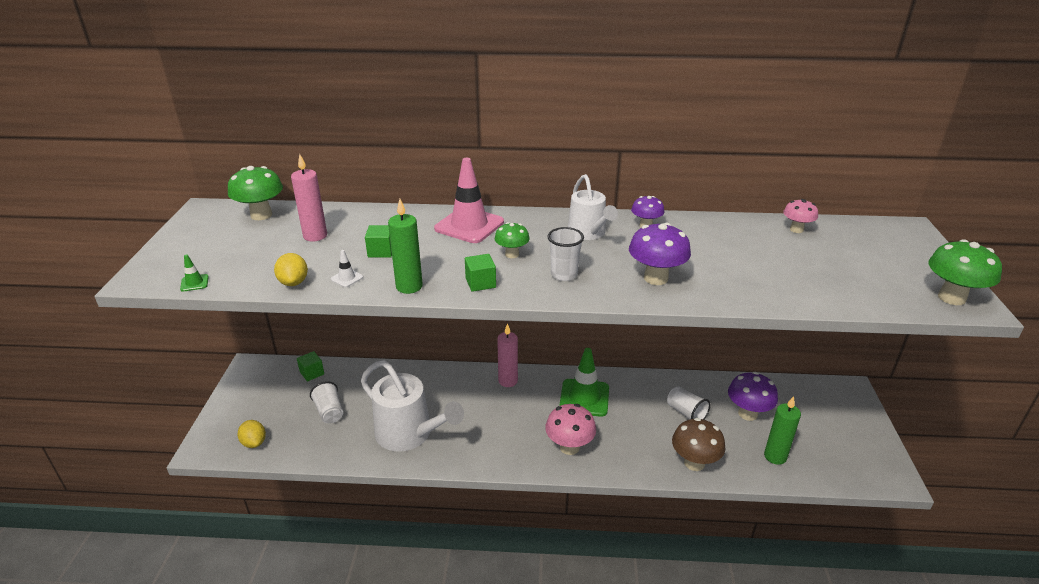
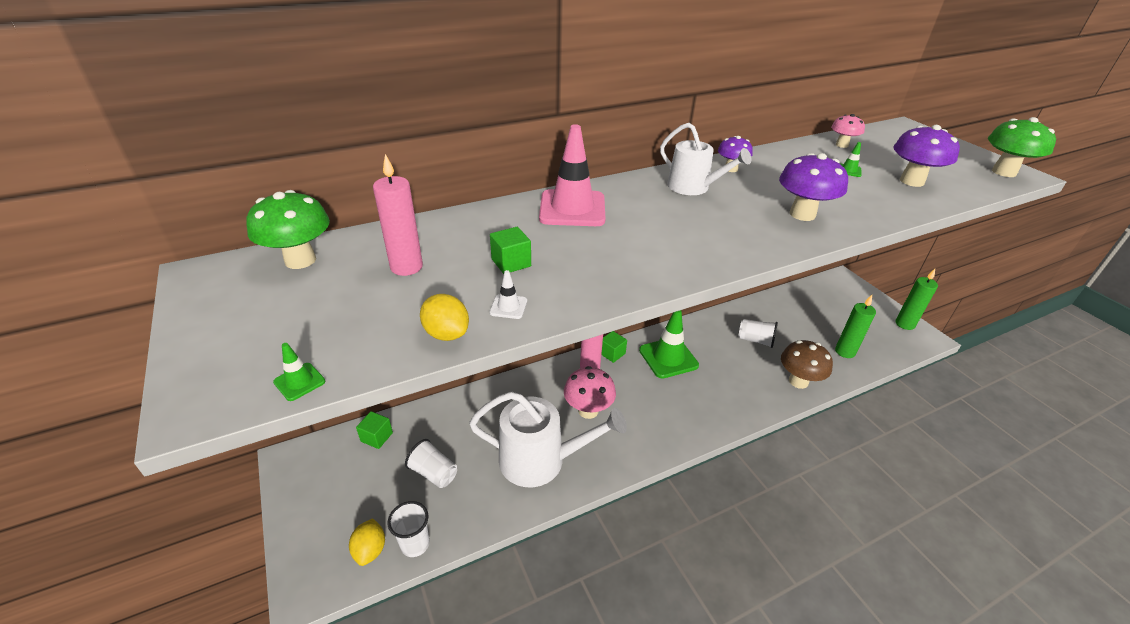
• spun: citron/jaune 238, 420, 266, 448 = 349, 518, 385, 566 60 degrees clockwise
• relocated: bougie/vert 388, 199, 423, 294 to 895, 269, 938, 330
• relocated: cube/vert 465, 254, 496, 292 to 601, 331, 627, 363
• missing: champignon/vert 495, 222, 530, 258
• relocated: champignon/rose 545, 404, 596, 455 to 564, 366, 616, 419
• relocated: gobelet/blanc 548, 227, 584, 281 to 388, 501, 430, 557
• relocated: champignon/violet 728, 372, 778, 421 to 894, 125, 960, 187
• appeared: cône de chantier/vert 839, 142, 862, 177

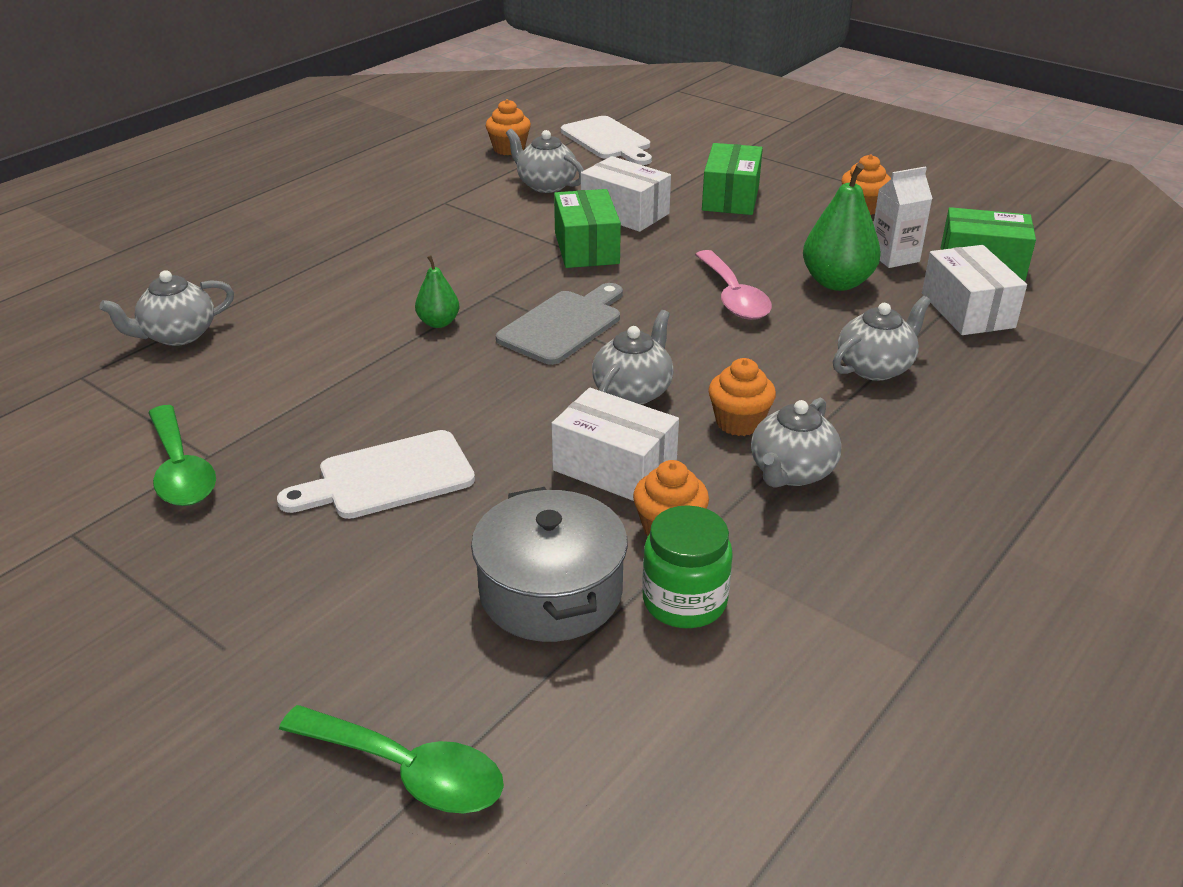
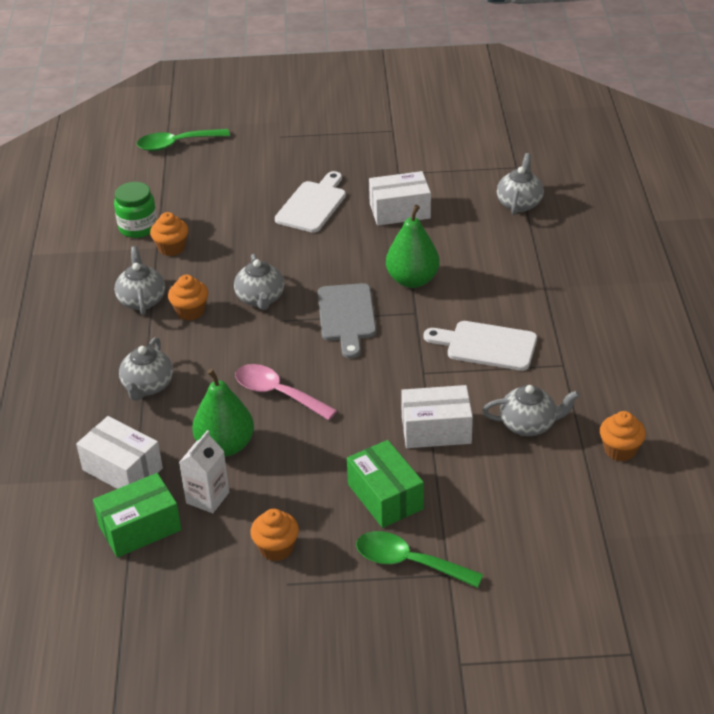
• relocated: cuillère/vert 148, 405, 216, 506 to 356, 531, 483, 588
• size: poire/vert 415, 255, 459, 328 = 386, 205, 440, 288 x1.81
• missing: marmite/gris 471, 487, 628, 642
• relocated: boîte/blanc 551, 388, 679, 501 to 369, 171, 431, 226
• missing: boîte/vert 554, 189, 621, 268
• relocated: planche à découper/blanc 561, 116, 652, 165 to 424, 321, 537, 371

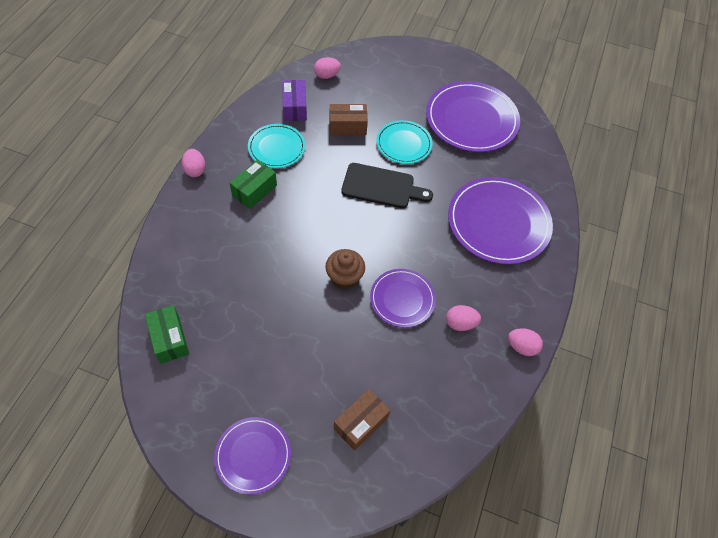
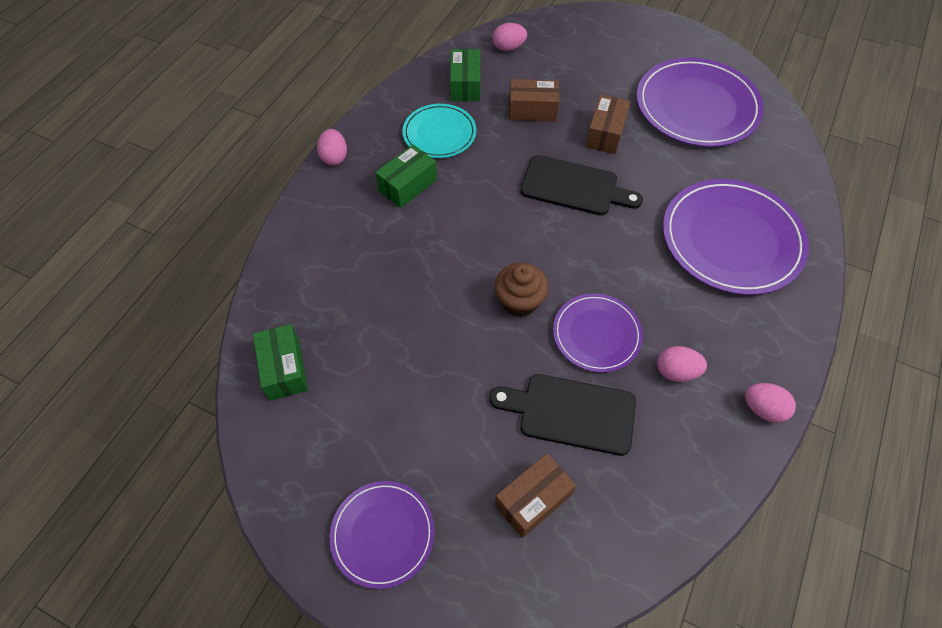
• colour: boîte/violet 282, 80, 307, 121 to boîte/vert 450, 49, 480, 101
• exchanged: assiette/turquoise 376, 120, 433, 164 to boîte/marron 586, 94, 630, 154
• appeared: planche à découper/noir 489, 374, 636, 456

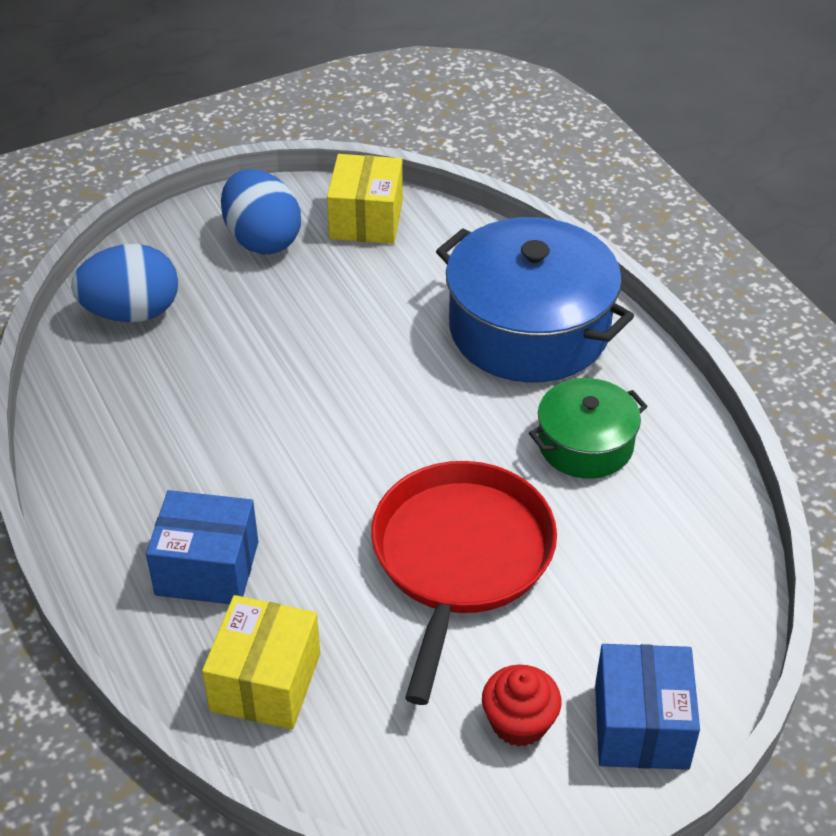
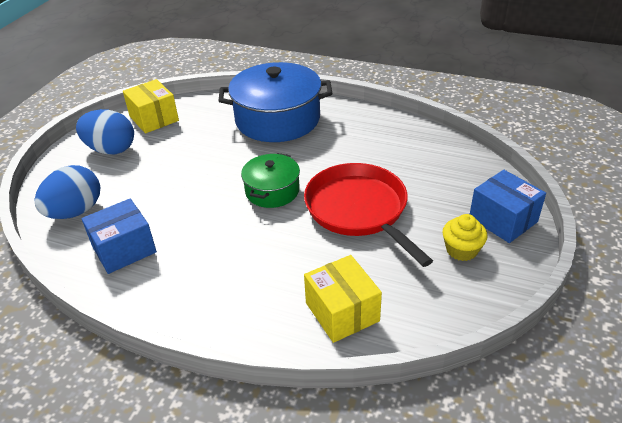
• relocated: boîte/bleu 146, 490, 258, 604 to 81, 198, 157, 274
• colour: muffin/rouge 482, 665, 562, 747 to muffin/jaune 442, 214, 487, 261
• relocated: marmite/vert 529, 378, 648, 479 to 241, 153, 300, 208

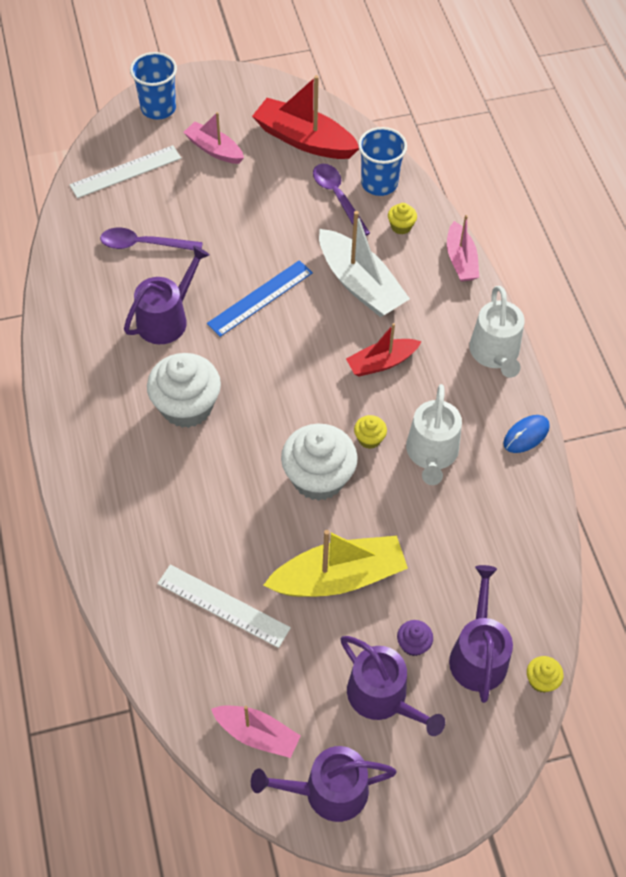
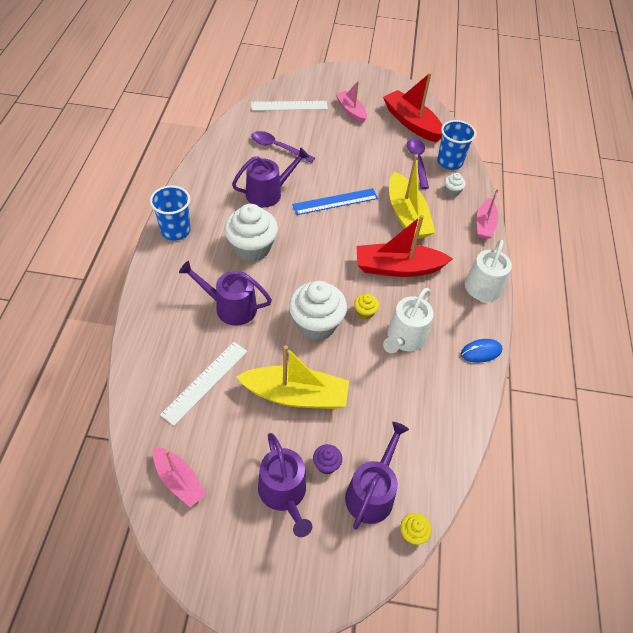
• relocated: gobelet/bleu 130, 52, 177, 120 to 150, 185, 191, 241
• spun: règle/blanc 157, 565, 291, 648 = 160, 342, 247, 426 75 degrees clockwise
• relocated: arrosoir/violet 251, 746, 397, 822 to 179, 261, 272, 326
• colour: bateau/blanc 319, 211, 410, 317 to bateau/jaune 389, 154, 435, 240
• size: bateau/rouge 346, 323, 421, 377 = 356, 215, 453, 277 x1.64
• colour: muffin/jaune 388, 203, 417, 234 to muffin/blanc 445, 173, 466, 197

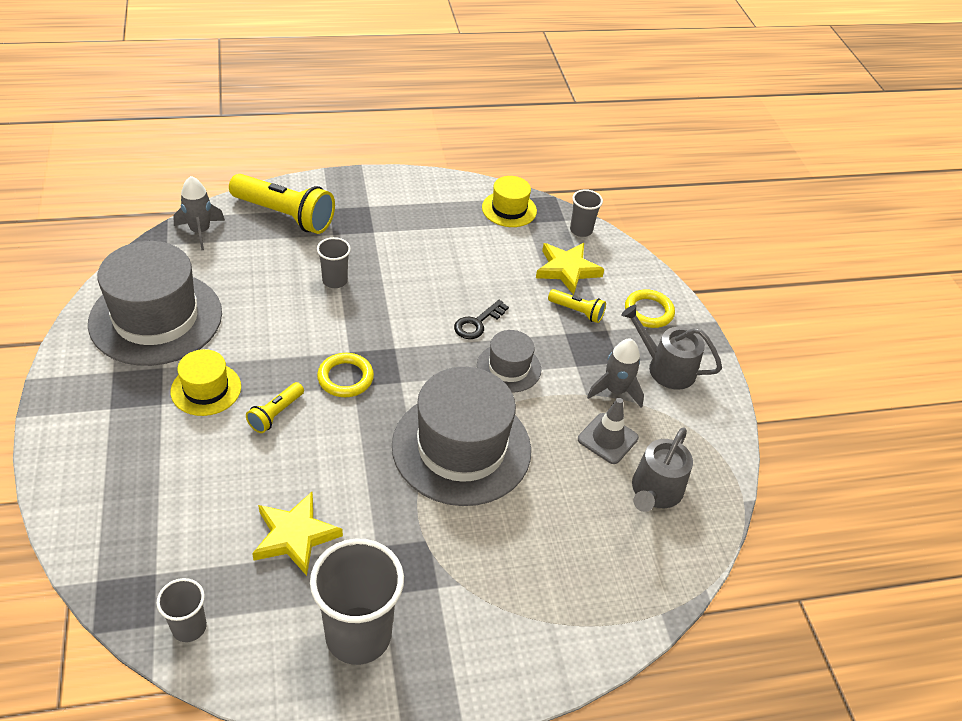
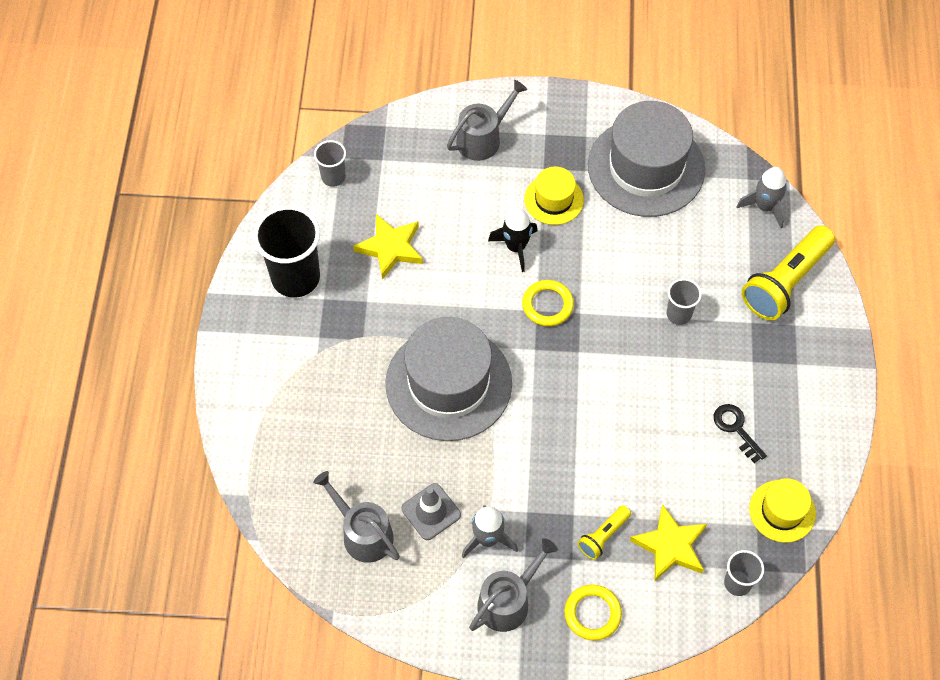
• exchanged: lampe de poche/jaune 246, 382, 304, 433 to fusée/noir 488, 208, 537, 272
• colour: gobelet/gris 310, 539, 404, 665 to gobelet/noir 253, 206, 320, 297
• relocated: clé/noir 454, 300, 509, 339 to 714, 404, 767, 463
• missing: chapeau/gris 477, 330, 541, 393
• appeared: arrosoir/gris 447, 80, 527, 161

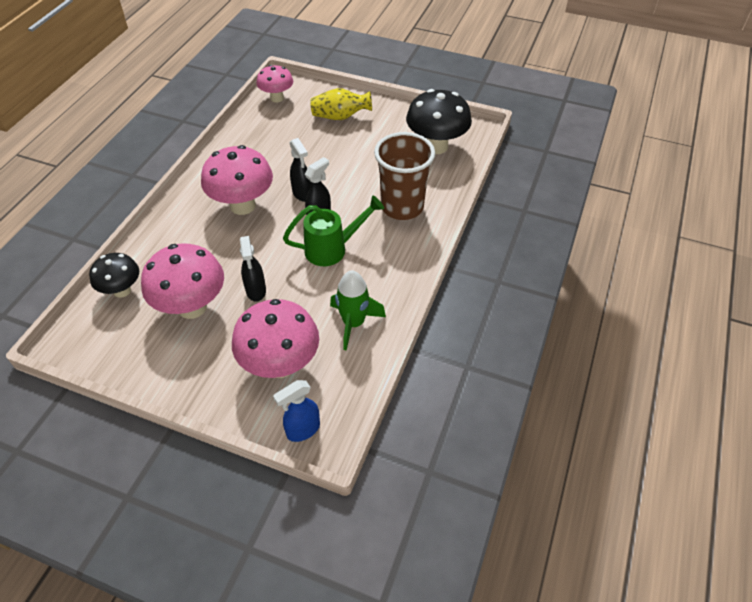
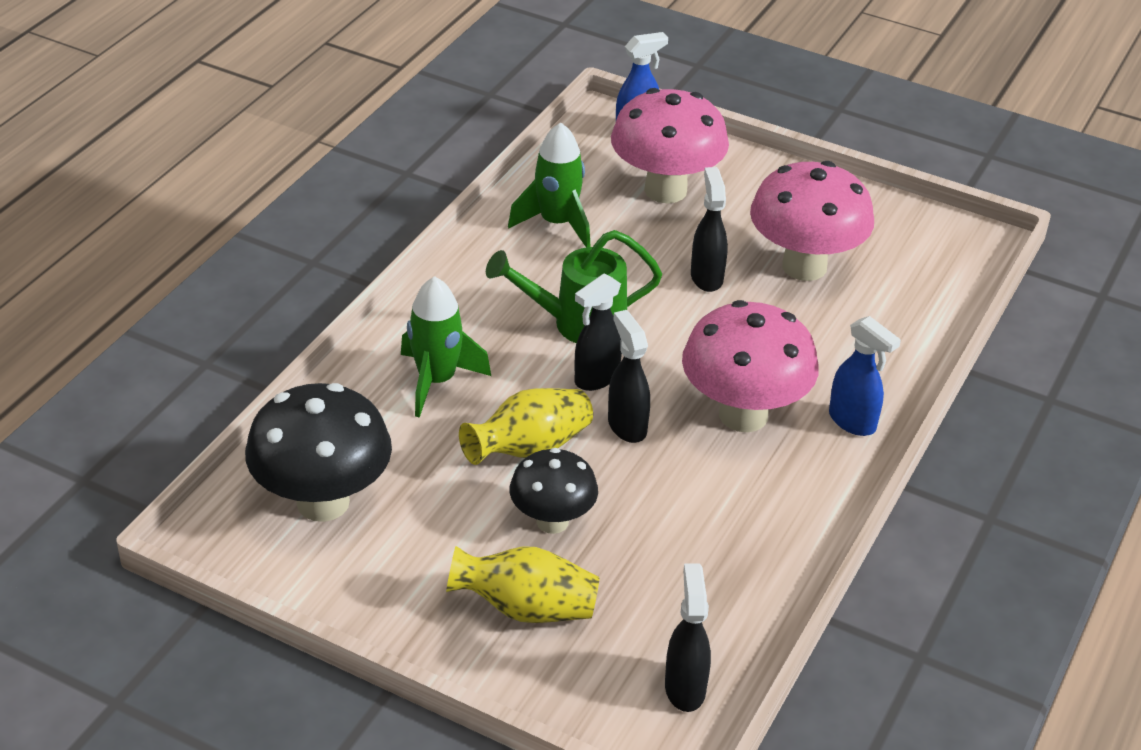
• relocated: champignon/noir 89, 253, 139, 298 to 509, 448, 598, 534
• exchanged: champignon/rose 256, 65, 293, 102 to vaporisateur/noir 665, 563, 711, 712
• exchanged: gobelet/marron 374, 132, 435, 220 to fusée/vert 401, 276, 491, 418
• appeared: vase/jaune 459, 388, 593, 465
• appeared: vaporisateur/bleu 829, 316, 901, 436

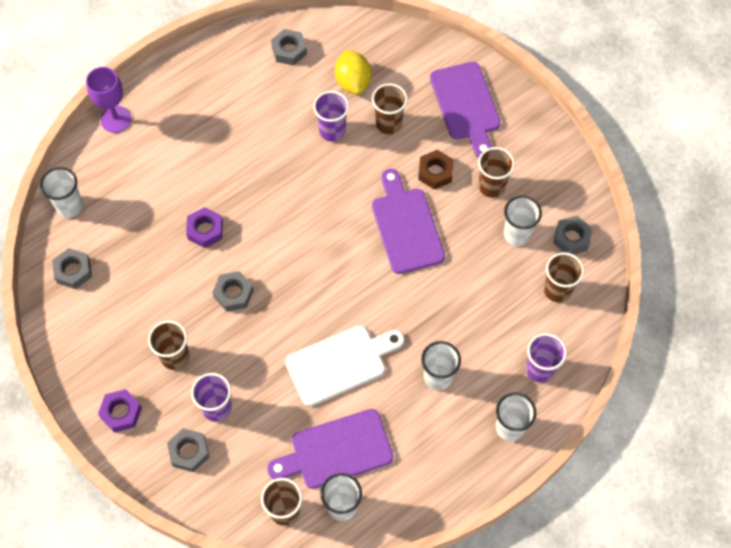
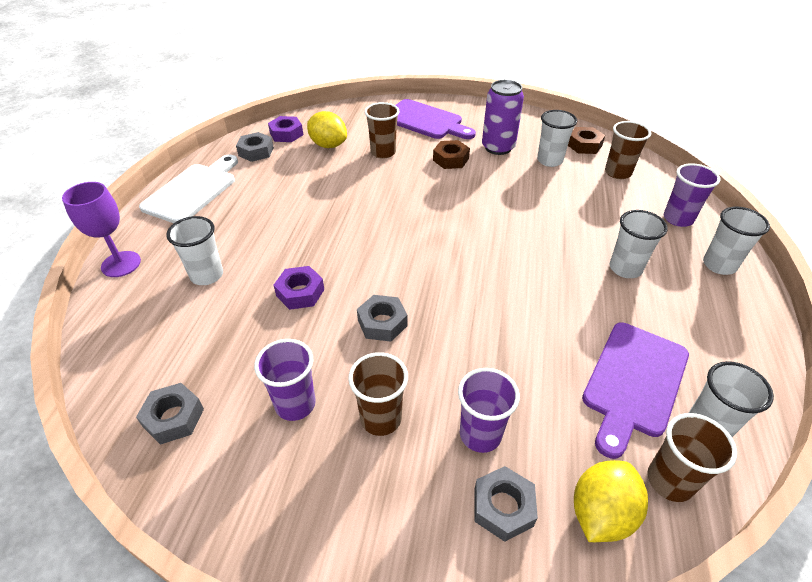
• relocated: gobelet/blanc 40, 167, 83, 218 to 166, 216, 223, 285
• relocated: écrou/violet 98, 389, 142, 432 to 268, 116, 303, 142
• relocated: planche à découper/blanc 285, 325, 404, 406 to 139, 154, 238, 223
• relocated: gobelet/violet 313, 91, 349, 142 to 254, 339, 316, 421
• missing: planche à découper/violet 372, 169, 445, 274
• exchanged: gobelet/marron 478, 147, 515, 198 to canette/violet 482, 80, 524, 155
• colour: écrou/gris 553, 216, 592, 255 to écrou/marron 568, 127, 605, 154
• appeared: citron/jaune 574, 460, 648, 542

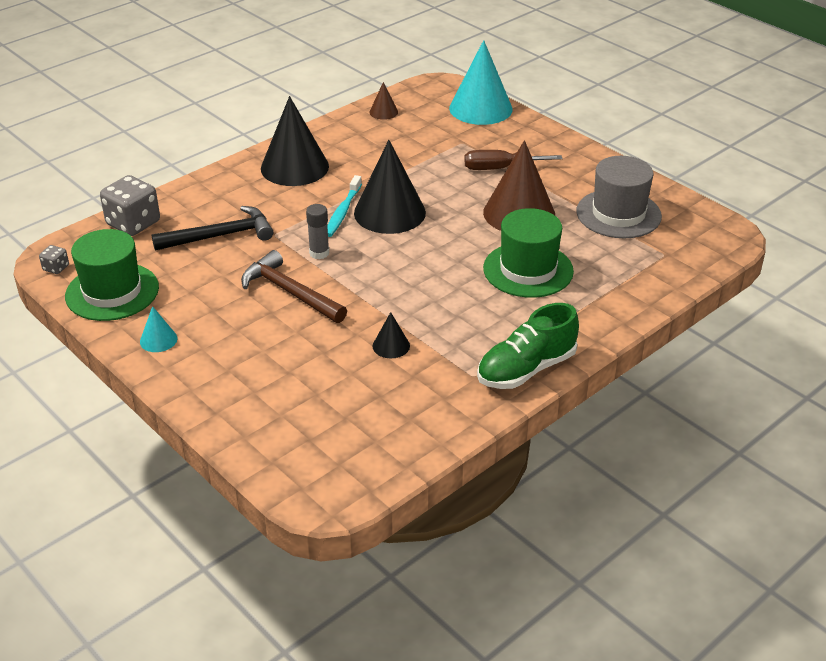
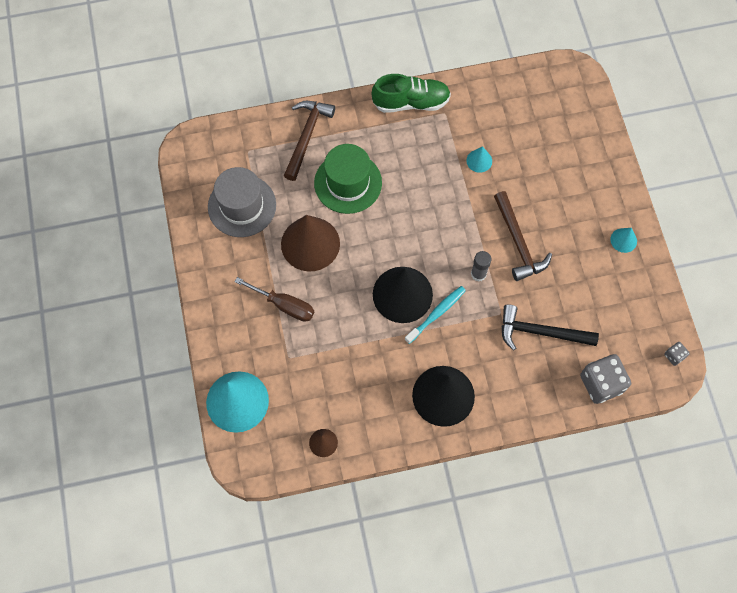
• missing: chapeau/vert 65, 229, 159, 321
• colour: cône/noir 373, 312, 410, 358 to cône/turquoise 466, 146, 492, 173
• appeared: marteau/marron 284, 101, 335, 181

